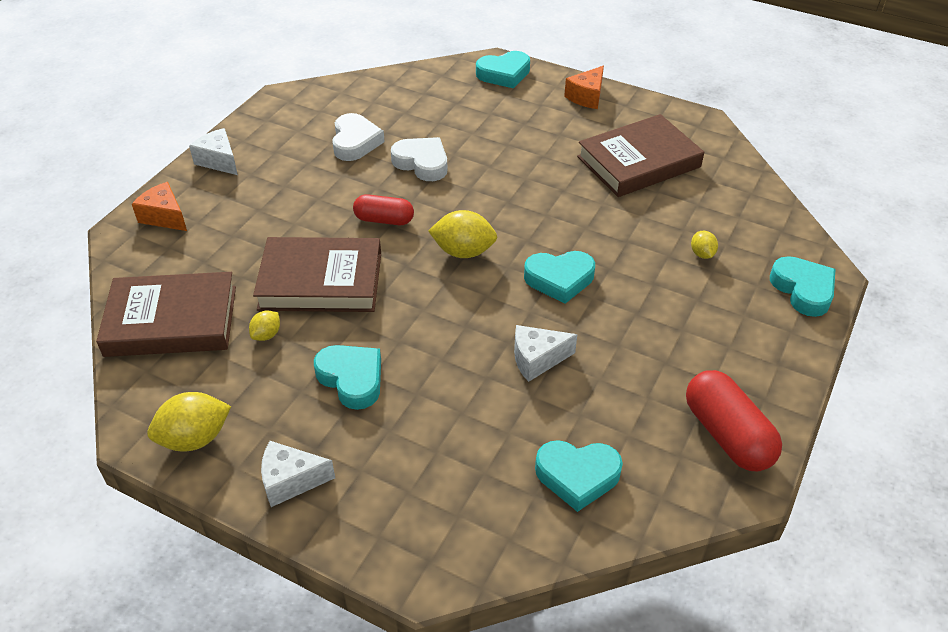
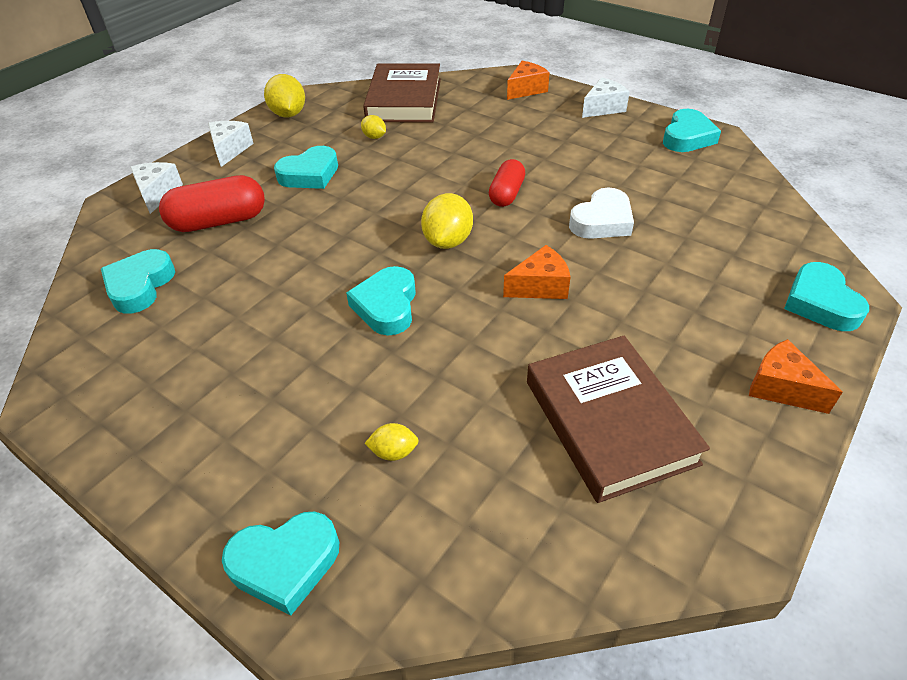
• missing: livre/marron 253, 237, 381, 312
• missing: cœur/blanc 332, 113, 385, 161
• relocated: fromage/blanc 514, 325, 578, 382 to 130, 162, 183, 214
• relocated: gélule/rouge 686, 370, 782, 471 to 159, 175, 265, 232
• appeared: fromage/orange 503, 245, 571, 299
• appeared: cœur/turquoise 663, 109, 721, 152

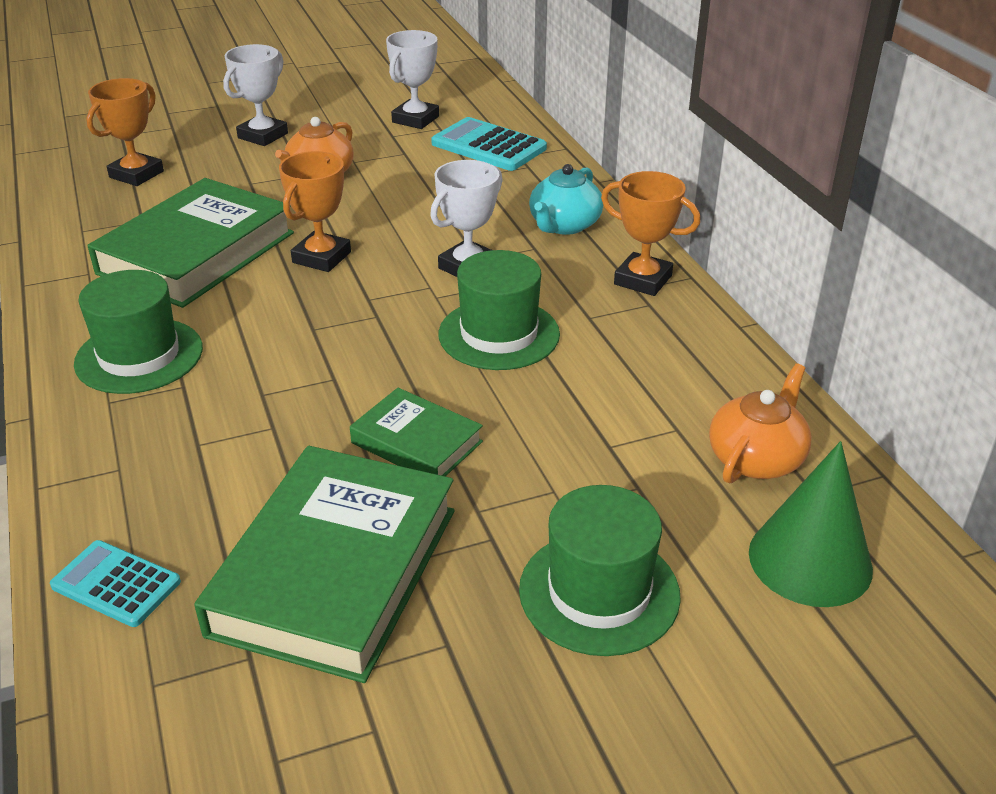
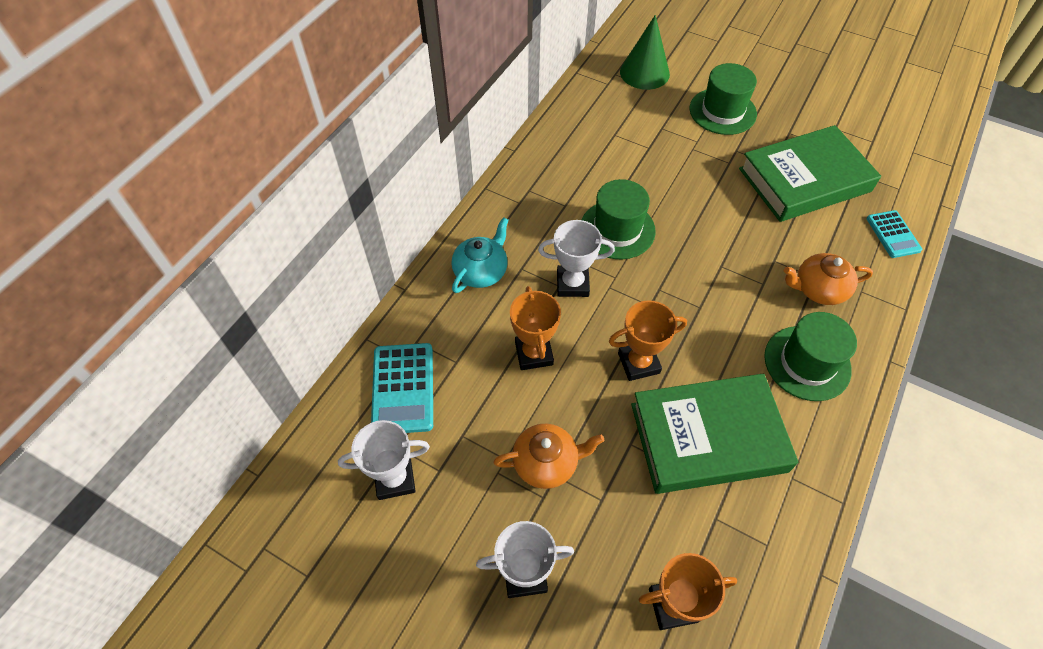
• missing: livre/vert 350, 388, 483, 476
• spun: théière/turquoise 529, 164, 603, 235 = 452, 217, 509, 293 45 degrees counterclockwise
• relocated: trophée/orange 601, 171, 701, 296 to 510, 286, 561, 370
• relocated: théière/orange 709, 363, 812, 484 to 784, 253, 873, 305

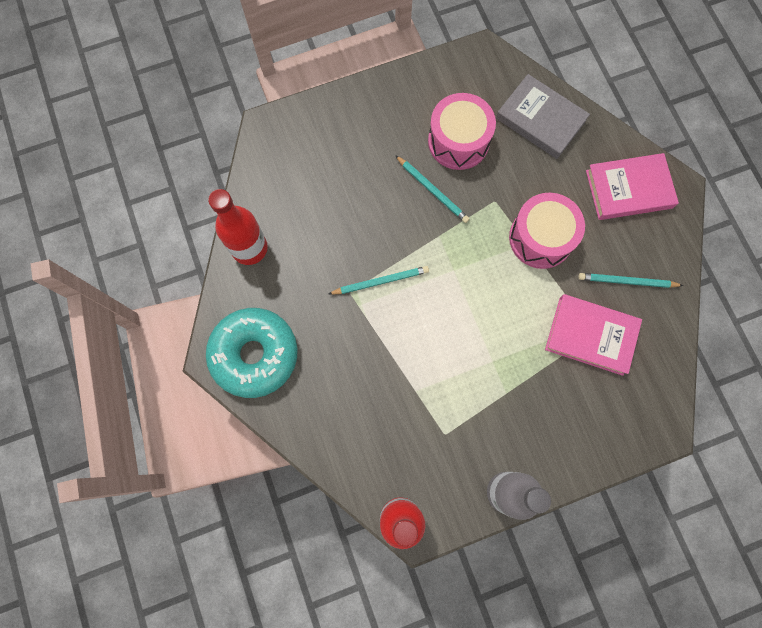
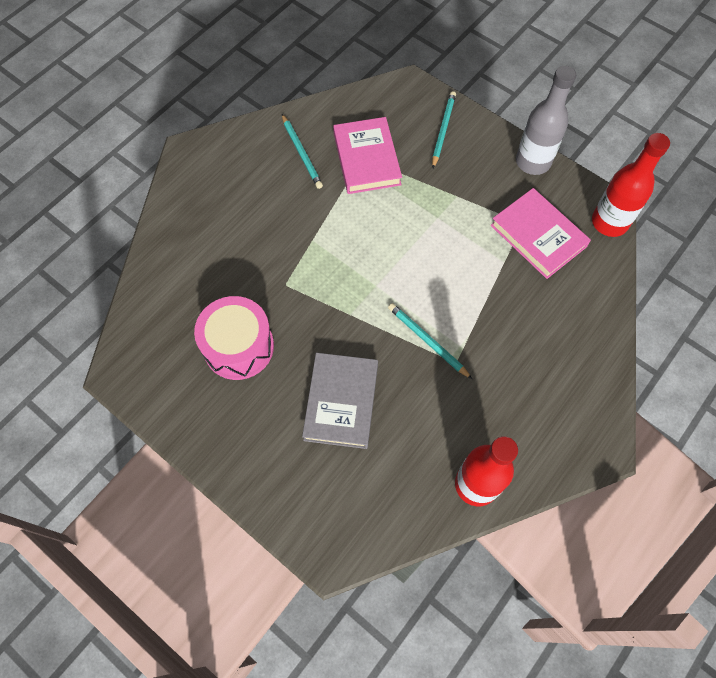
• missing: beignet/turquoise 206, 308, 298, 398
• relocated: crayon/turquoise 395, 155, 470, 223 to 432, 91, 456, 168
• relocated: livre/gris 496, 74, 590, 159 to 302, 353, 378, 449
• missing: tambour/rose 509, 193, 585, 269
• relocated: livre/rose 586, 153, 679, 220 to 491, 188, 591, 279

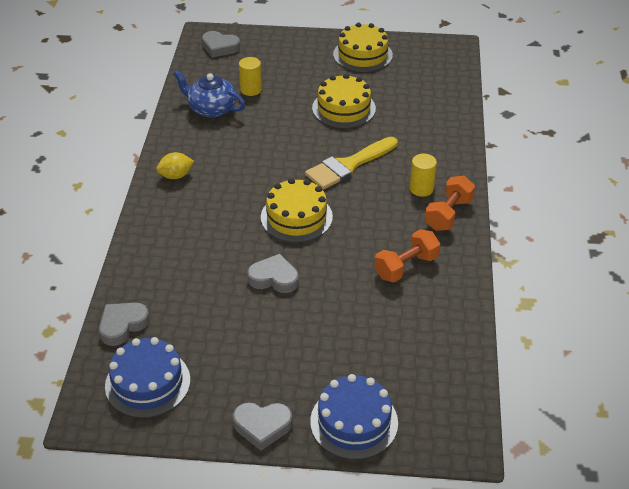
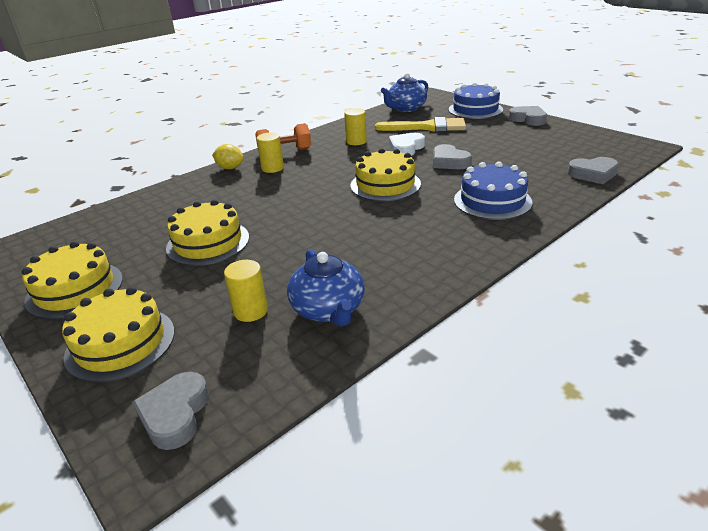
• relocated: gâteau/bleu 105, 337, 190, 418 to 454, 161, 533, 220
• relocated: citron/jaune 156, 152, 194, 179 to 212, 144, 244, 169
• spun: cœur/gris 202, 31, 240, 58 = 132, 372, 209, 450 150 degrees counterclockwise
• relocated: pinceau/jaune 305, 137, 398, 190 to 375, 117, 466, 132
• exchanged: haltère/orange 374, 229, 440, 282 to cylindre/jaune 344, 108, 367, 145
• appeared: gâteau/jaune 62, 287, 175, 383
• appeared: théière/bleu 381, 73, 428, 112
• appeared: cœur/blanc 389, 133, 425, 156

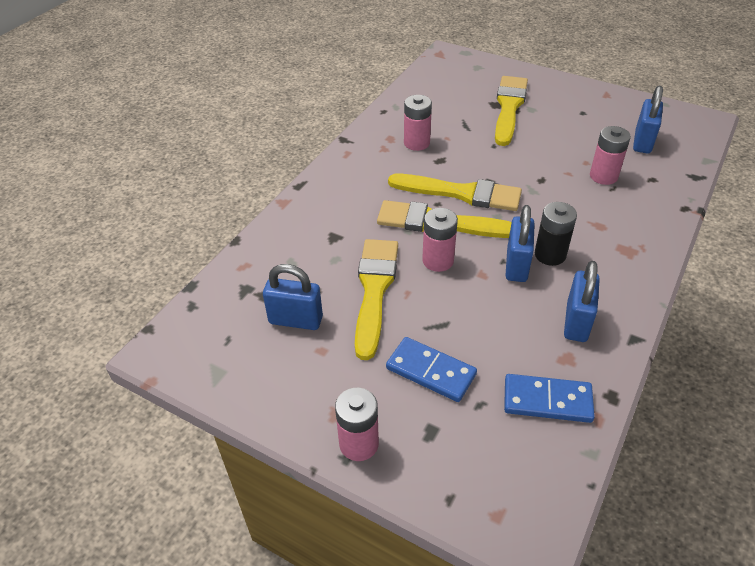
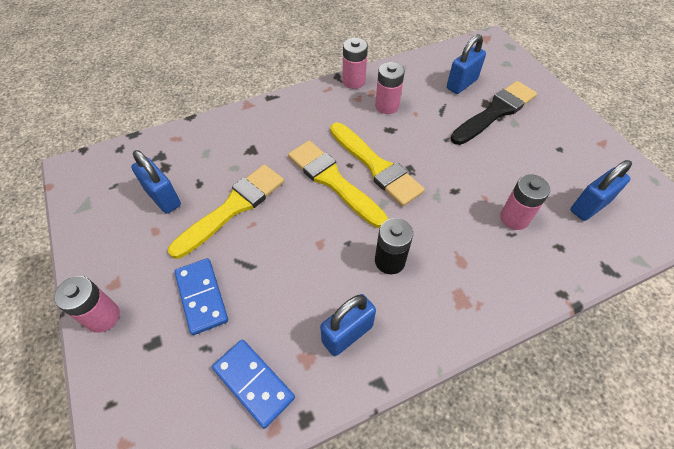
• relocated: pile/rose 422, 208, 458, 272 to 343, 38, 368, 89
• colour: pinceau/jaune 495, 76, 528, 146 to pinceau/noir 451, 81, 537, 145
• relocated: cadenas/bleu 505, 205, 534, 282 to 447, 34, 486, 94

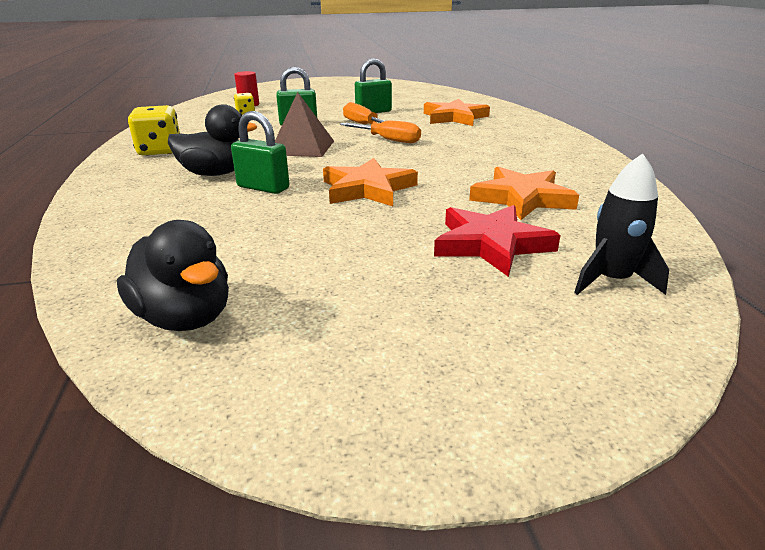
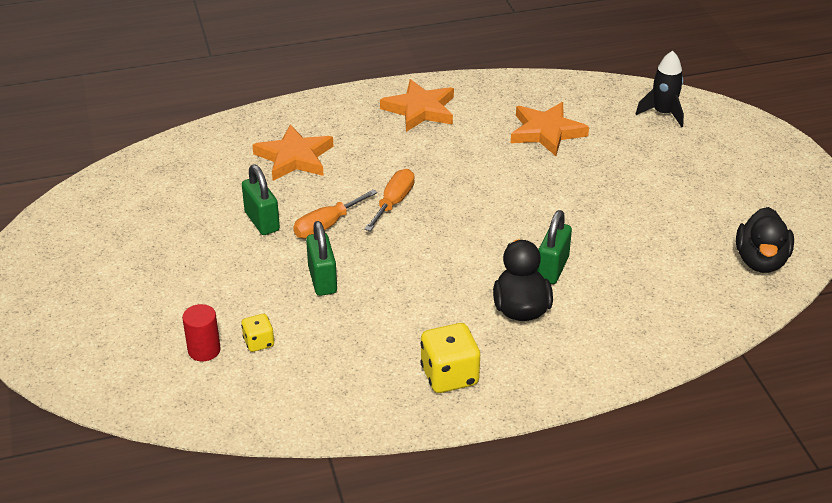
• spun: canard/noir 117, 220, 229, 331 = 736, 207, 794, 273 150 degrees clockwise
• missing: pyramide/marron 275, 92, 334, 157
• relocated: étoile/orange 323, 158, 418, 206 to 380, 79, 454, 132
• missing: étoile/rouge 434, 205, 561, 277

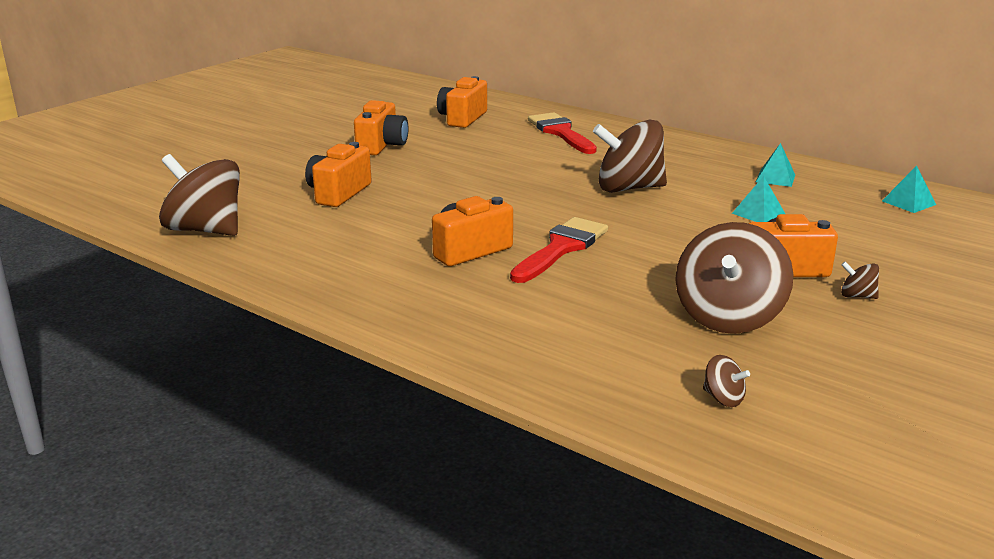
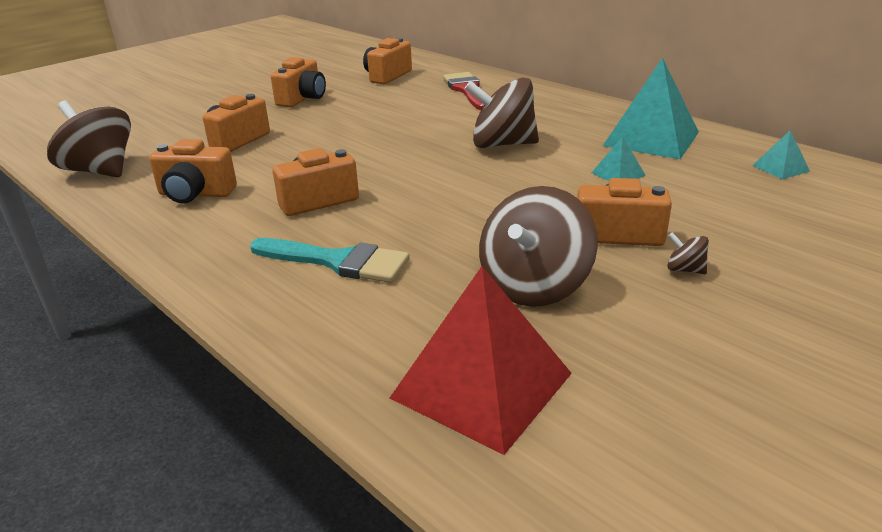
• missing: pinceau/rouge 510, 217, 608, 283
• exchanged: toupie/marron 703, 355, 750, 407 to pyramide/rouge 390, 266, 572, 455
• size: pyramide/turquoise 756, 143, 795, 187 = 603, 58, 699, 159 x2.21
• appeared: appareil photo/orange 149, 139, 237, 203
• appeared: pinceau/turquoise 250, 238, 409, 283

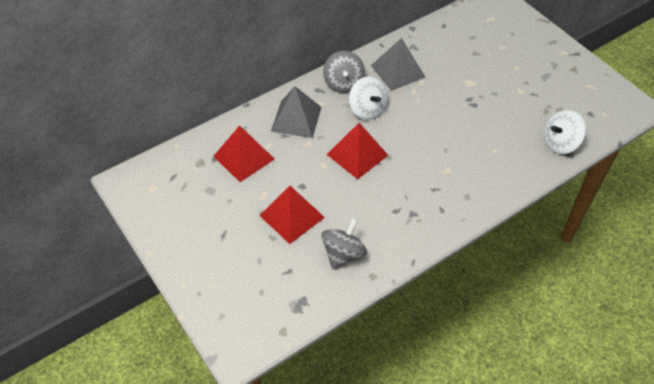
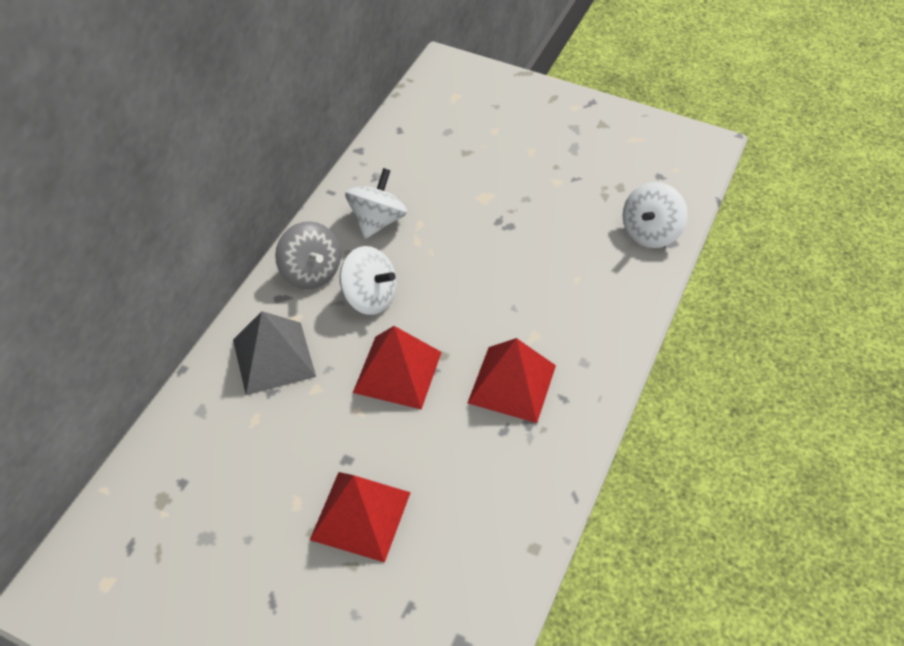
• relocated: pyramide/rouge 214, 125, 275, 182 to 468, 338, 556, 423
• missing: toupie/gris 321, 218, 367, 269
• exchanged: pyramide/gris 371, 38, 425, 91 to toupie/blanc 345, 168, 407, 239

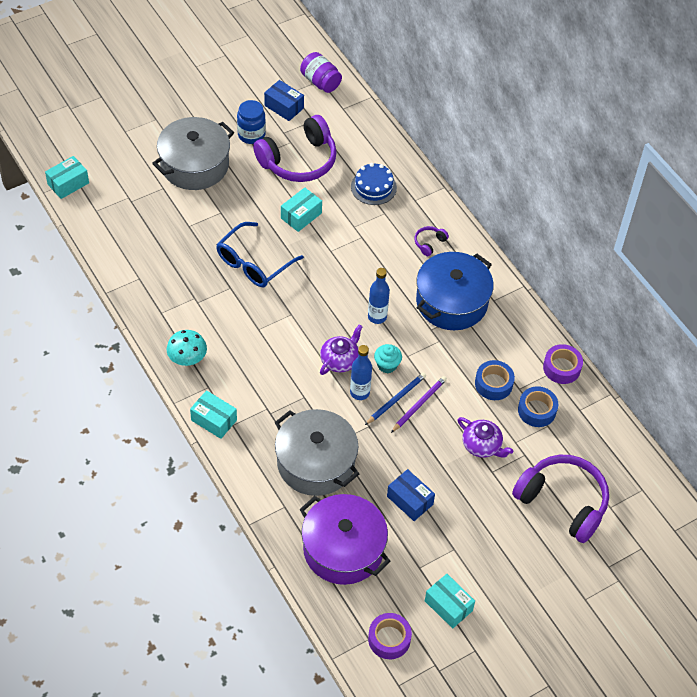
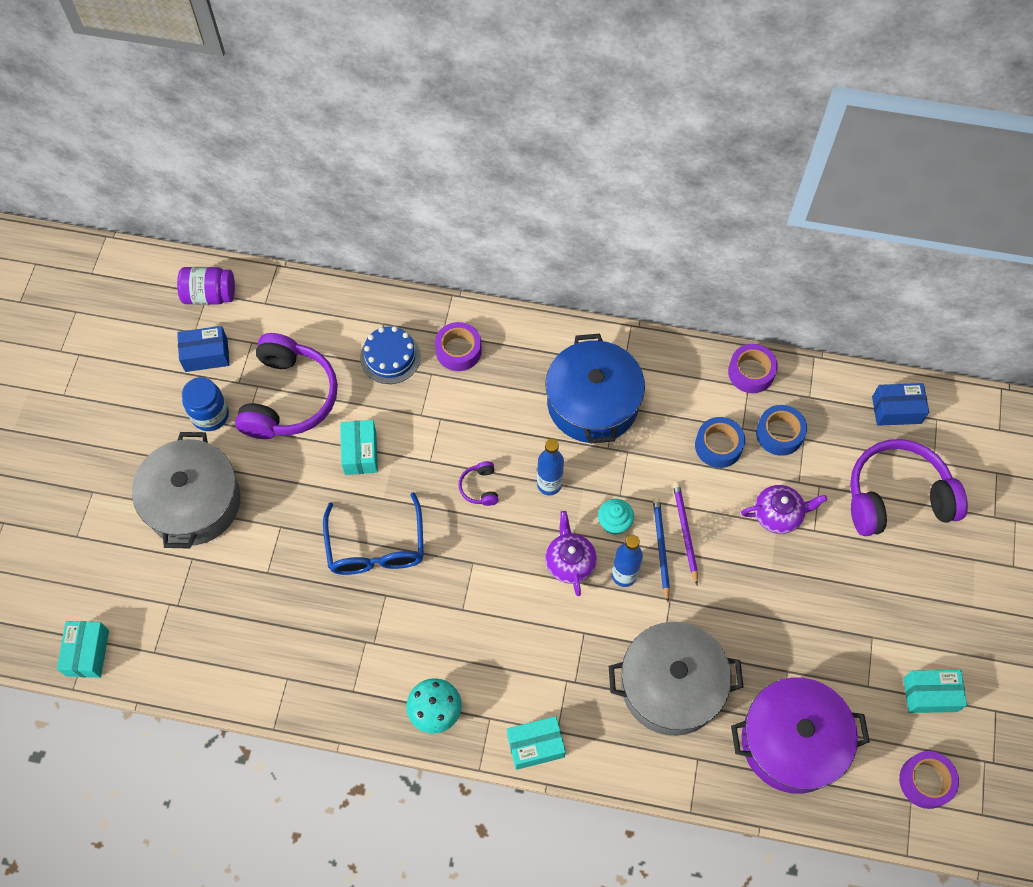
• relocated: boîte/bleu 387, 469, 435, 521 to 872, 383, 929, 426
• relocated: casque audio/violet 414, 226, 449, 256 to 459, 461, 499, 506
• appeared: ruban adhésif/violet 435, 322, 482, 371

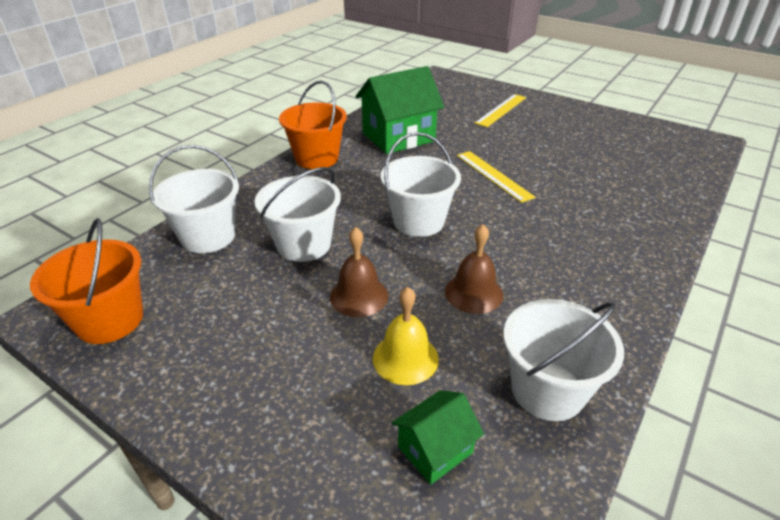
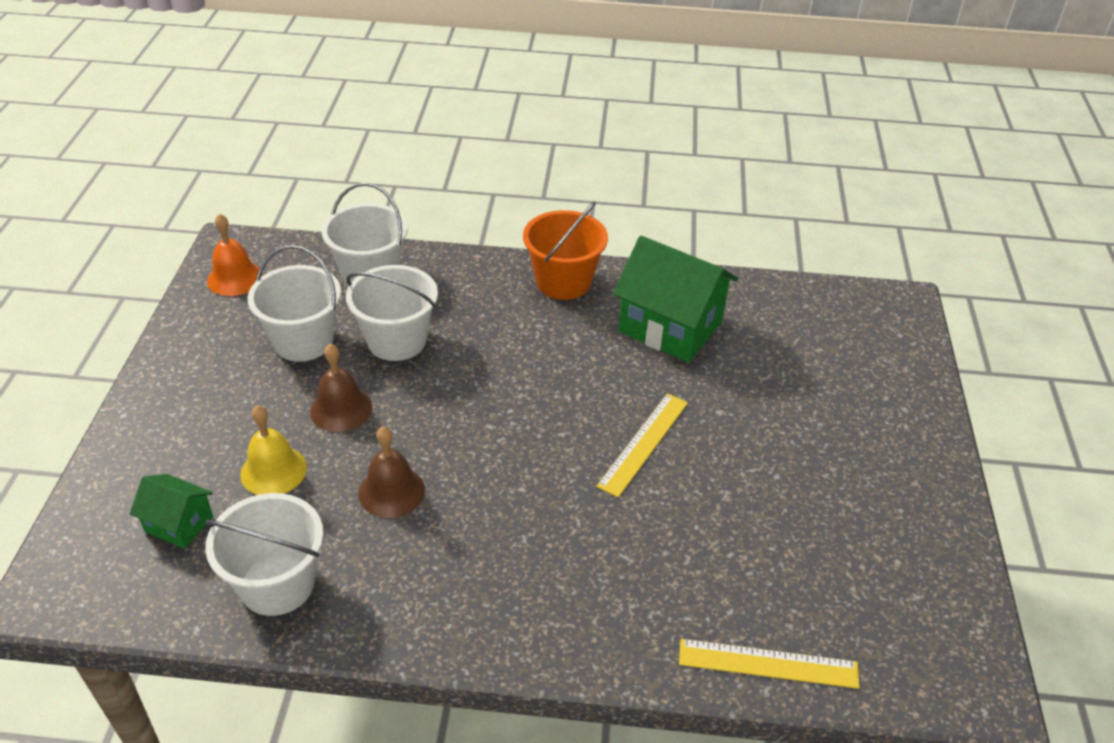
• exchanged: seau/orange 30, 218, 143, 344 to cloche/orange 207, 213, 263, 296
• relocated: seau/blanc 381, 132, 461, 237 to 248, 245, 341, 362
• relocated: règle/jaune 474, 94, 526, 127 to 679, 639, 860, 689

